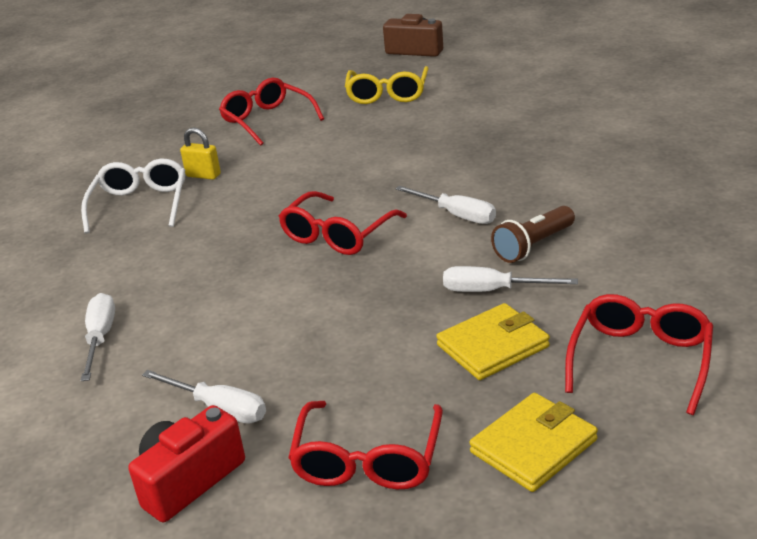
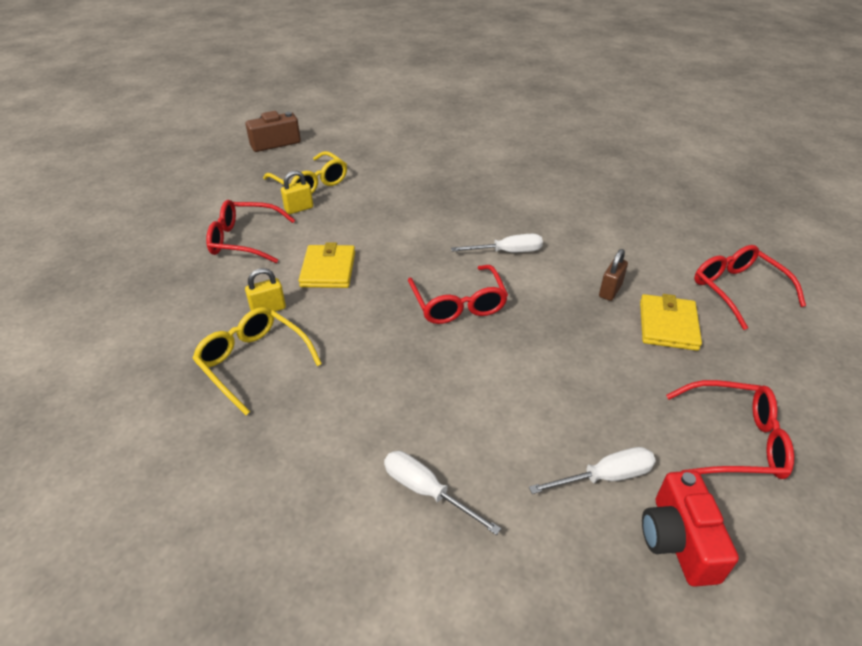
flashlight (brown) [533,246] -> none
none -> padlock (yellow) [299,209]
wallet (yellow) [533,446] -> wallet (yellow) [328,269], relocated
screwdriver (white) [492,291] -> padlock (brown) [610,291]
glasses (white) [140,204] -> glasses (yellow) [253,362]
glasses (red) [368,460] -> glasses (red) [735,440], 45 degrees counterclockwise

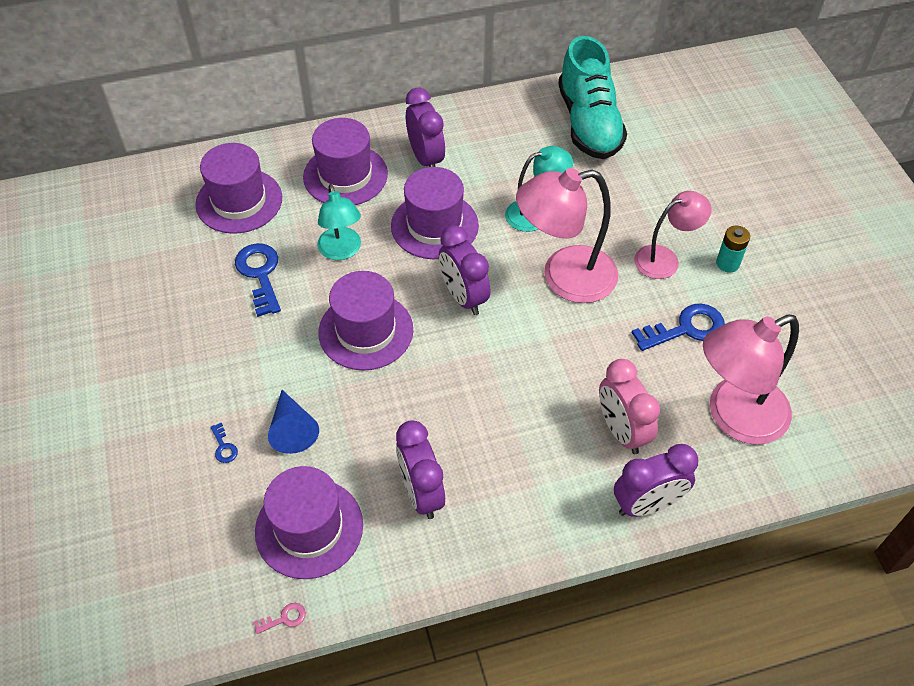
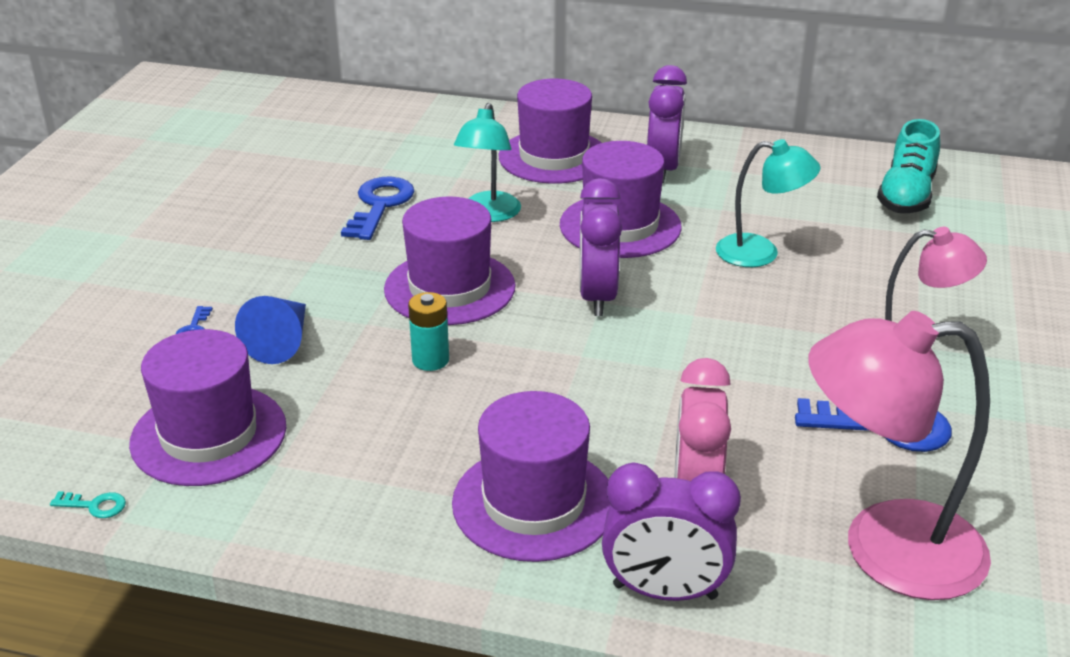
clock (purple) [421,493] -> none
lamp (pink) [564,277] -> none
hat (purple) [239,201] -> hat (purple) [534,503], relocated
battery (turquoise) [727,263] -> battery (turquoise) [430,360], relocated
key (pink) [284,618] -> key (turquoise) [95,506]
shoe (turquoise) [589,123] -> shoe (turquoise) [906,195], x0.66

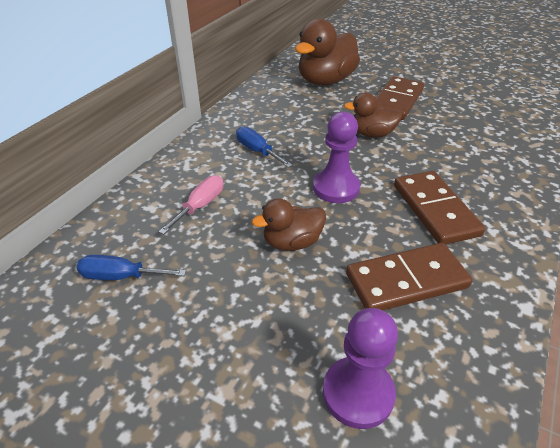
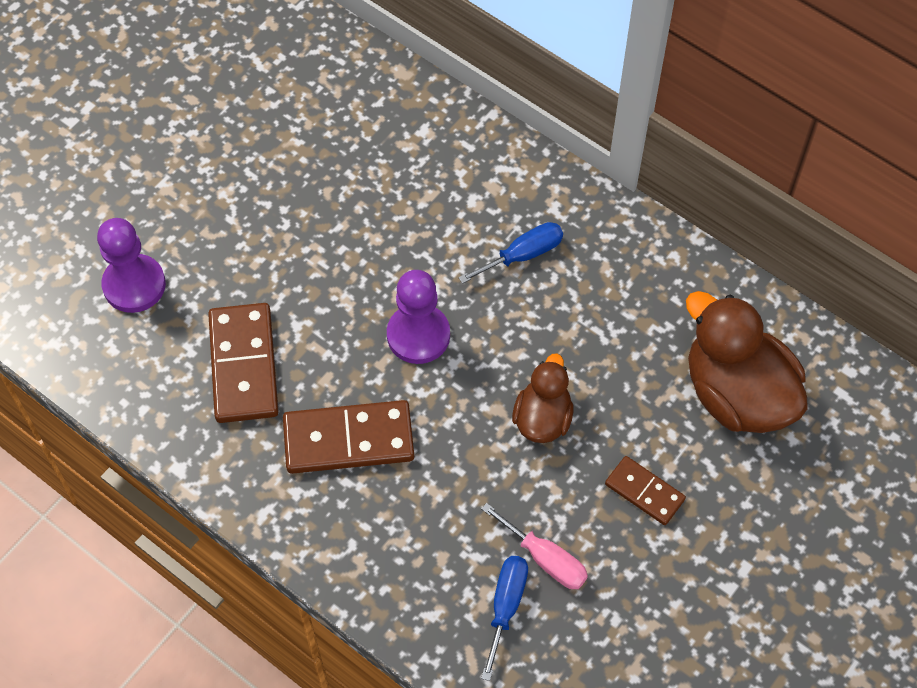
duck (brown) [292,242] -> none
screwdriver (blue) [121,276] -> screwdriver (blue) [506,606], relocated
screwdriver (pink) [200,206] -> screwdriver (pink) [545,559], relocated
domino (brown) [397,101] -> domino (brown) [644,492], x0.58

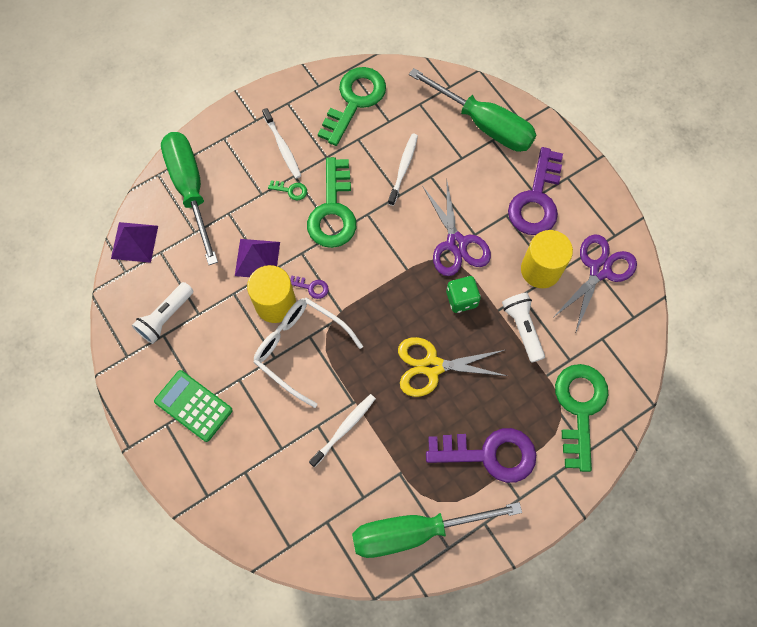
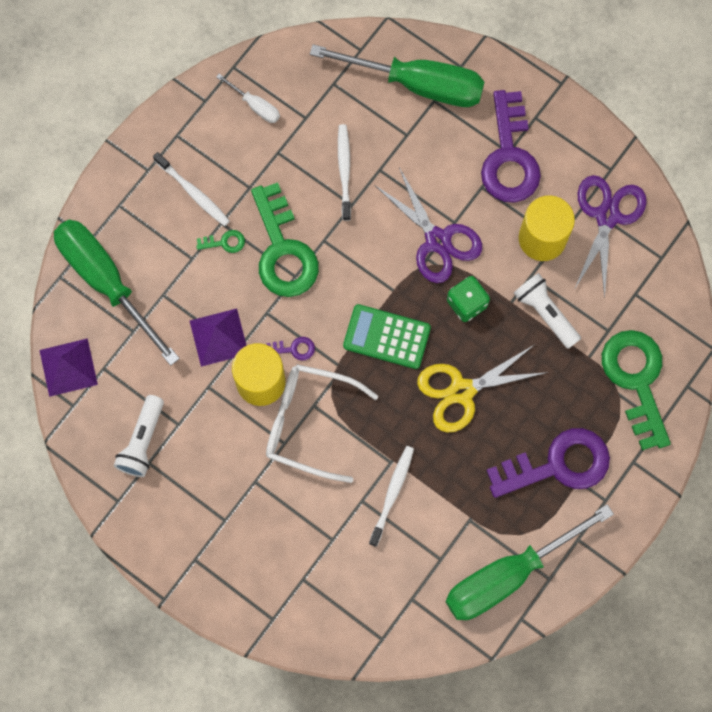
calculator (green) [193,406] -> calculator (green) [386,337], relocated
key (green) [354,101] -> screwdriver (white) [255,106]

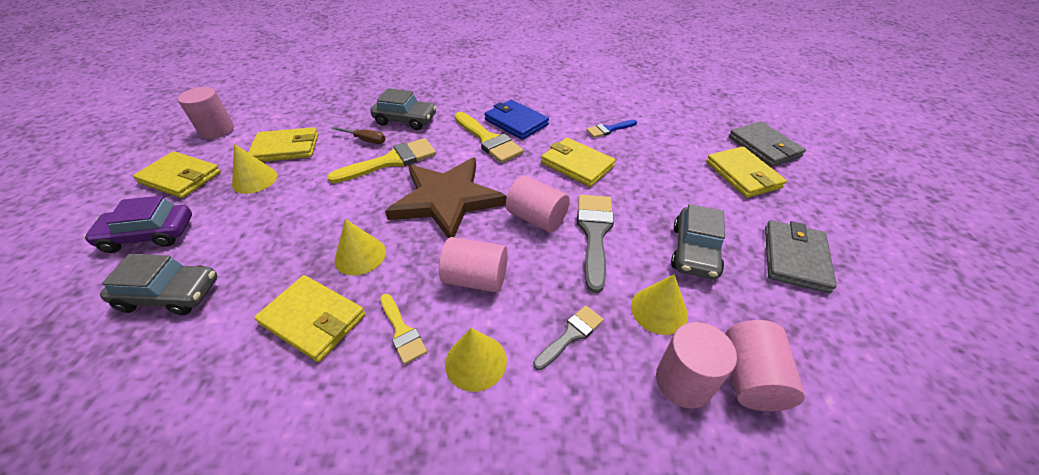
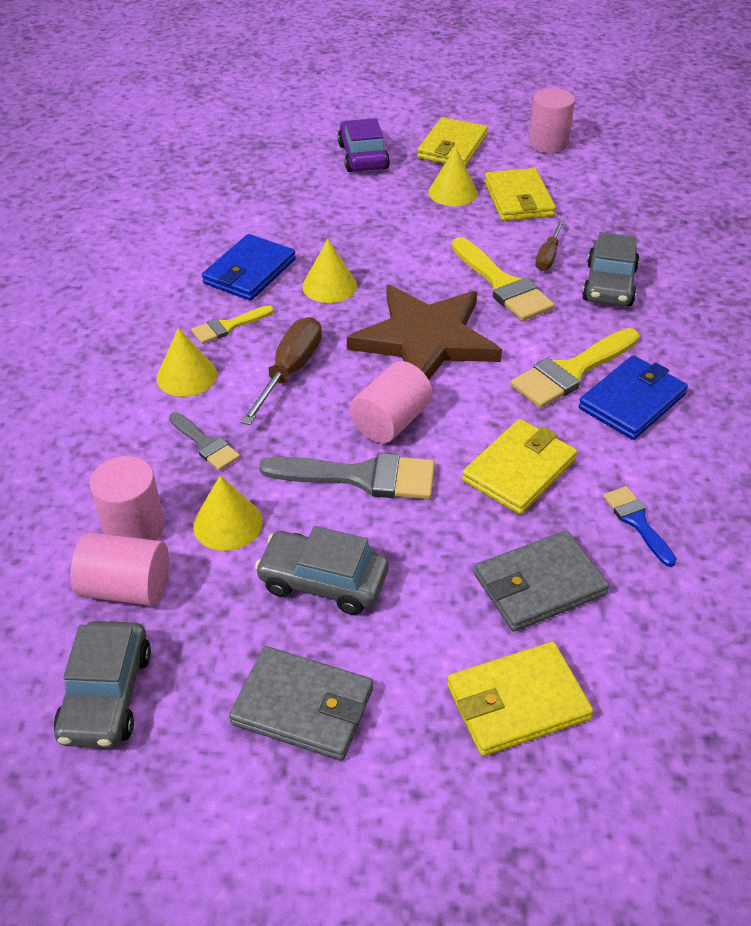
car (grey) [170,294] -> car (grey) [106,695], relocated
wallet (grey) [764,147] -> wallet (grey) [539,584], relocated
cylinder (pink) [476,279] -> screwdriver (brown) [290,371]
wallet (yellow) [313,320] -> wallet (blue) [249,272]

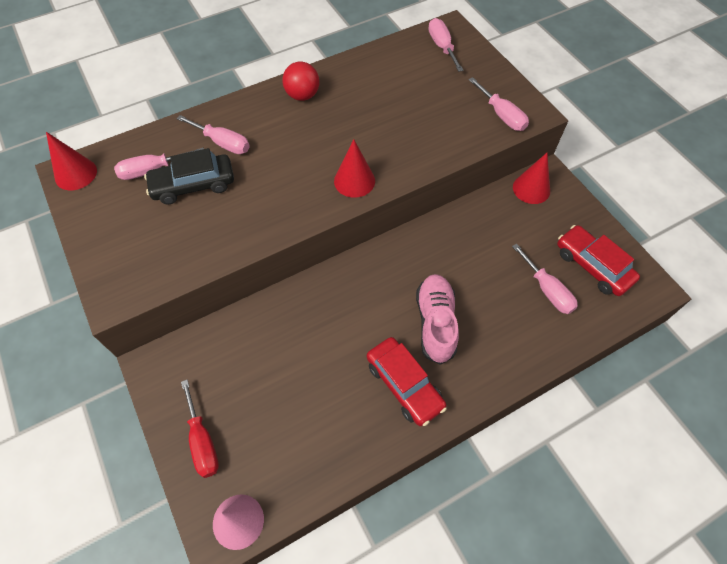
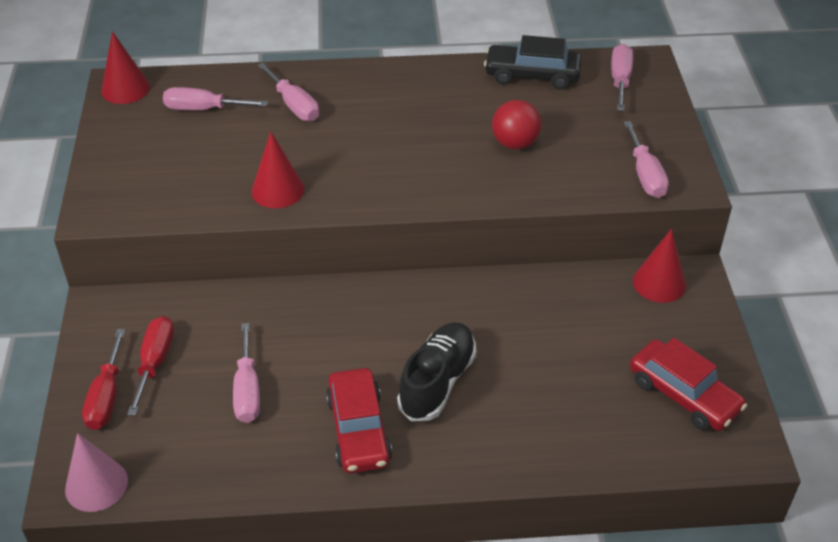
none -> screwdriver (red) [155,362]
car (black) [193,185] -> car (black) [532,75], relocated
ball (red) [302,95] -> ball (red) [515,143], relocated
cone (red) [354,181] -> cone (red) [277,190], relocated
screwdriver (pink) [547,290] -> screwdriver (pink) [247,390], relocated
shoe (pink) [435,323] -> shoe (black) [437,382]
car (red) [592,266] -> car (red) [683,395], 150 degrees clockwise

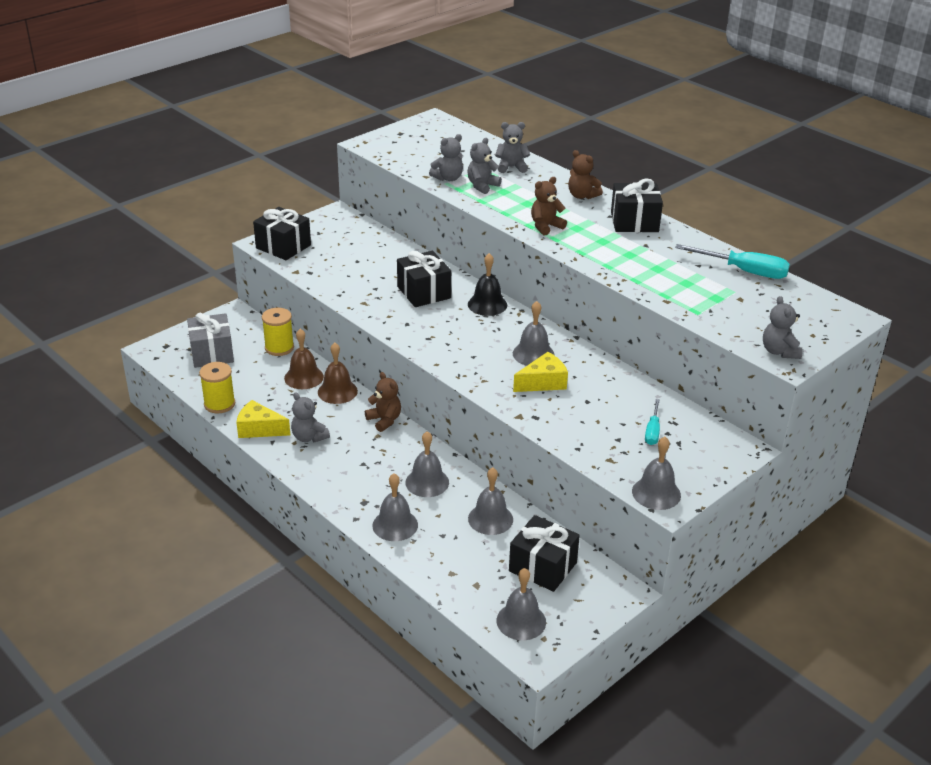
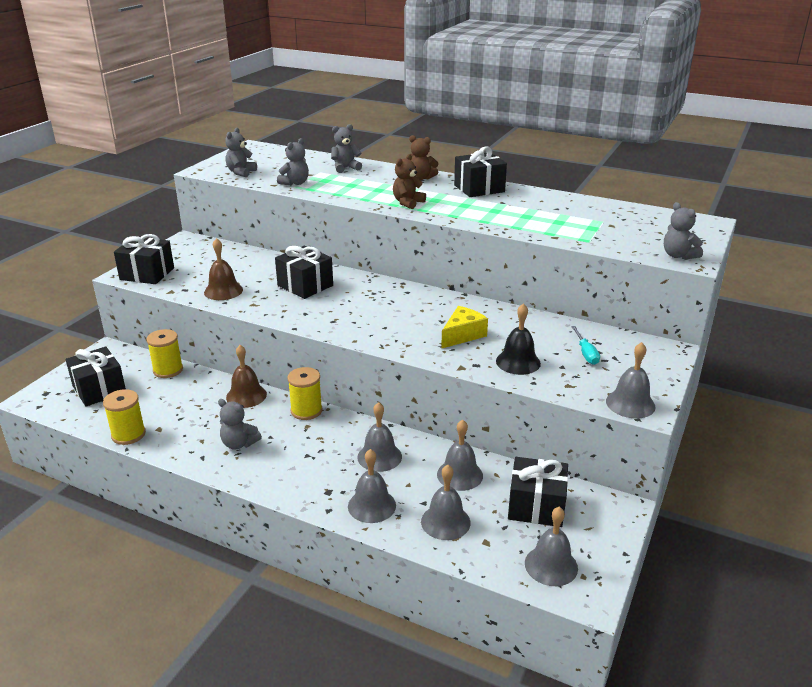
cheese (yellow) [259,429] -> none
screwdriver (turquoise) [744,271] -> none
bell (brown) [304,377] -> bell (brown) [223,291], relocated
teddy bear (grey) [482,186] -> teddy bear (grey) [241,172], relocated
bell (black) [487,304] -> bell (black) [518,362], relocated
bell (grey) [533,354] -> bell (grey) [445,522], relocated
teddy bear (brown) [384,420] -> spool (yellow) [306,411]
gift (grey) [212,353] -> gift (black) [99,389]

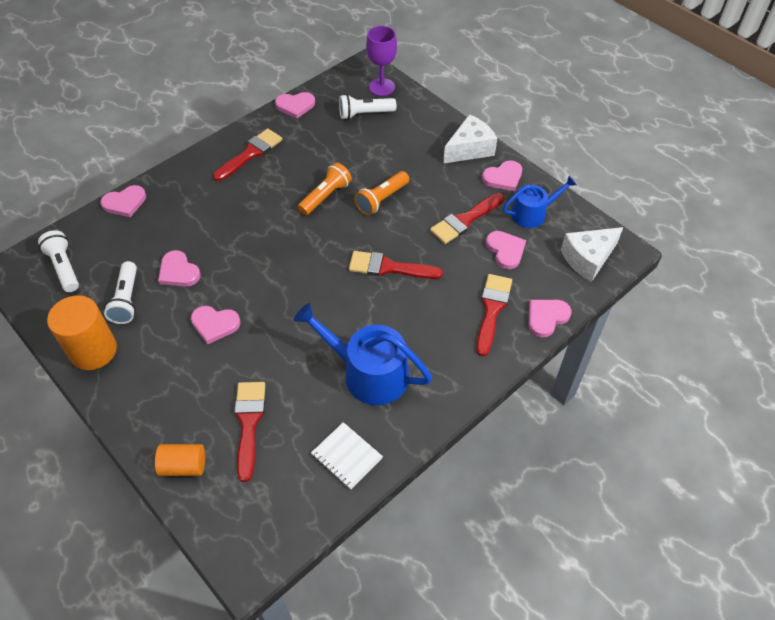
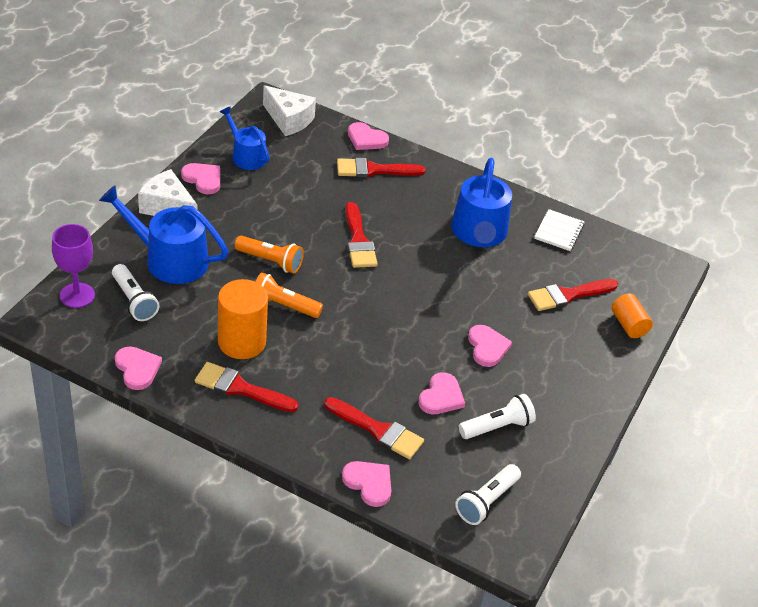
heart (pink) [505,250] -> none
none -> watering can (blue) [169,259]
cylinder (orange) [93,351] -> cylinder (orange) [242,342], relocated
brush (red) [464,220] -> brush (red) [378,430], relocated

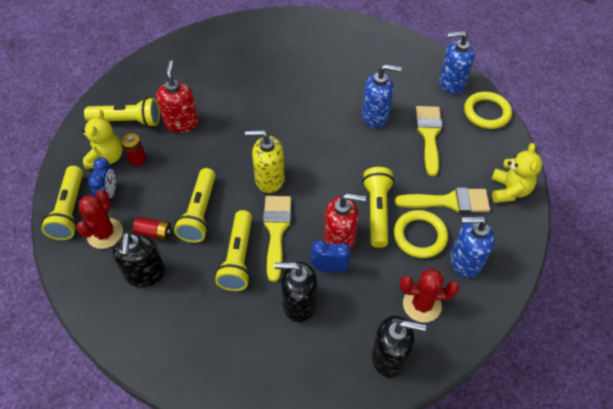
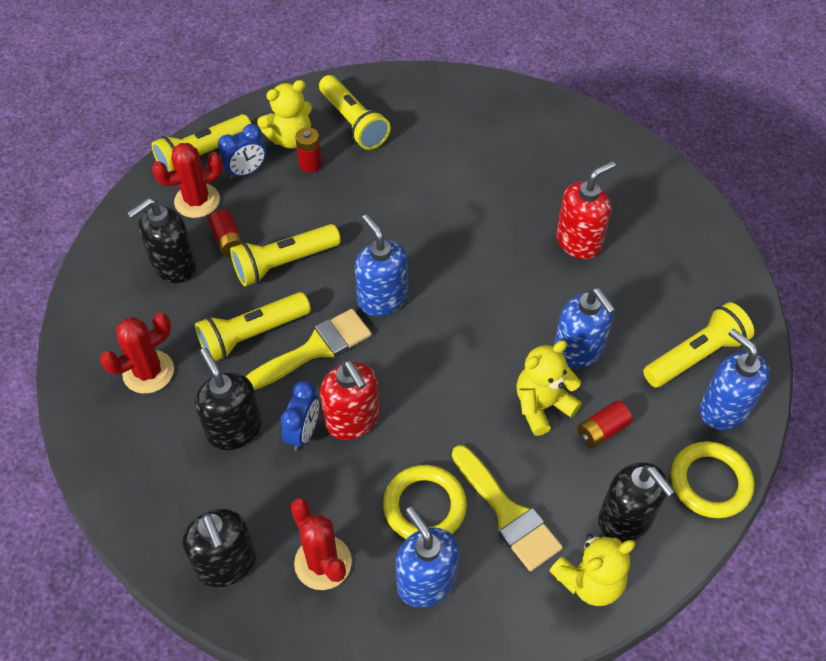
none -> cactus (red) [148,372]
none -> teddy bear (yellow) [542,406]
none -> soap dispenser (black) [625,519]
soap dispenser (red) [181,123] -> soap dispenser (red) [578,241], relocated
flashlight (yellow) [377,211] -> flashlight (yellow) [695,356], relocated
brush (yellow) [429,135] -> battery (red) [602,430]
soap dispenser (yellow) [269,179] -> soap dispenser (blue) [382,298]
clock (blue) [329,268] -> clock (blue) [303,432], 45 degrees clockwise

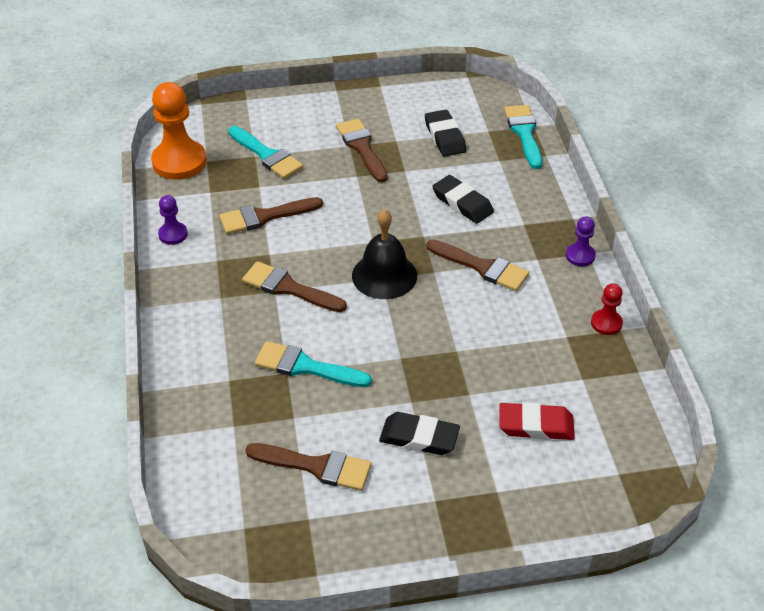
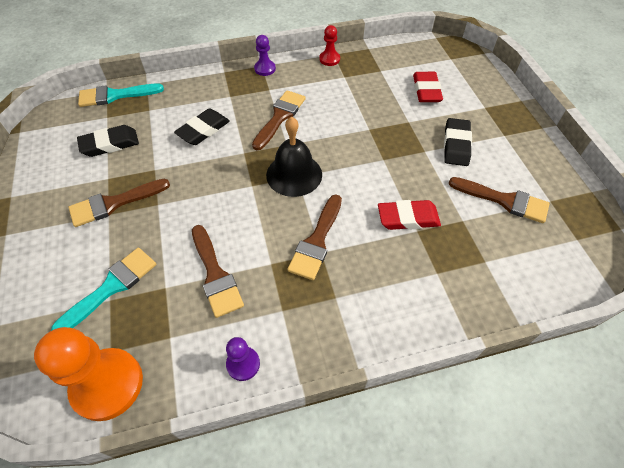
brush (turquoise) [305,367] -> eraser (red) [408,218]
brush (brown) [316,466] -> brush (brown) [504,200], 105 degrees clockwise

